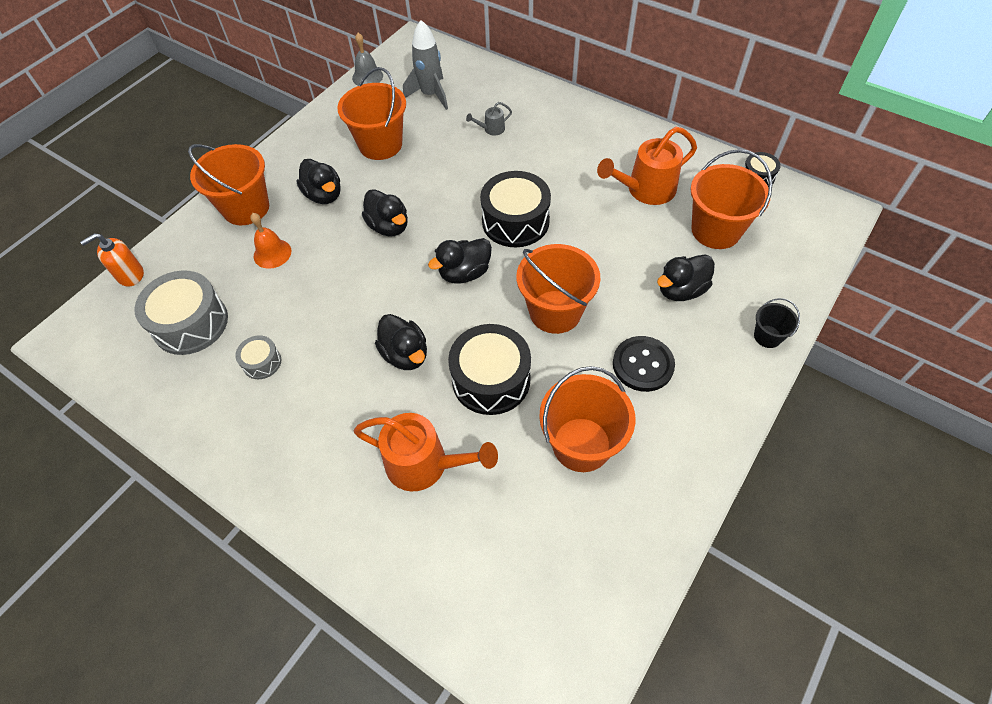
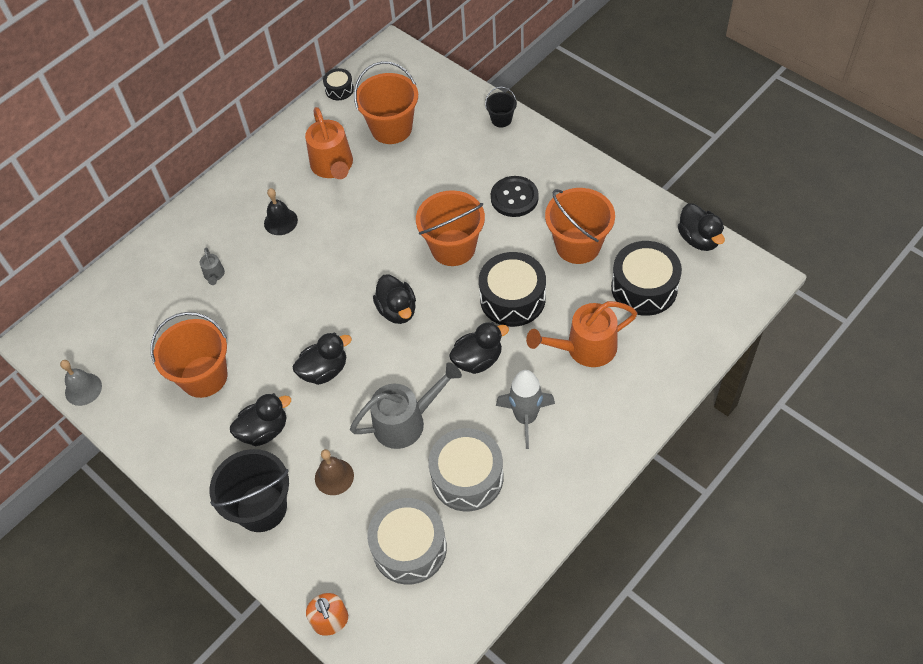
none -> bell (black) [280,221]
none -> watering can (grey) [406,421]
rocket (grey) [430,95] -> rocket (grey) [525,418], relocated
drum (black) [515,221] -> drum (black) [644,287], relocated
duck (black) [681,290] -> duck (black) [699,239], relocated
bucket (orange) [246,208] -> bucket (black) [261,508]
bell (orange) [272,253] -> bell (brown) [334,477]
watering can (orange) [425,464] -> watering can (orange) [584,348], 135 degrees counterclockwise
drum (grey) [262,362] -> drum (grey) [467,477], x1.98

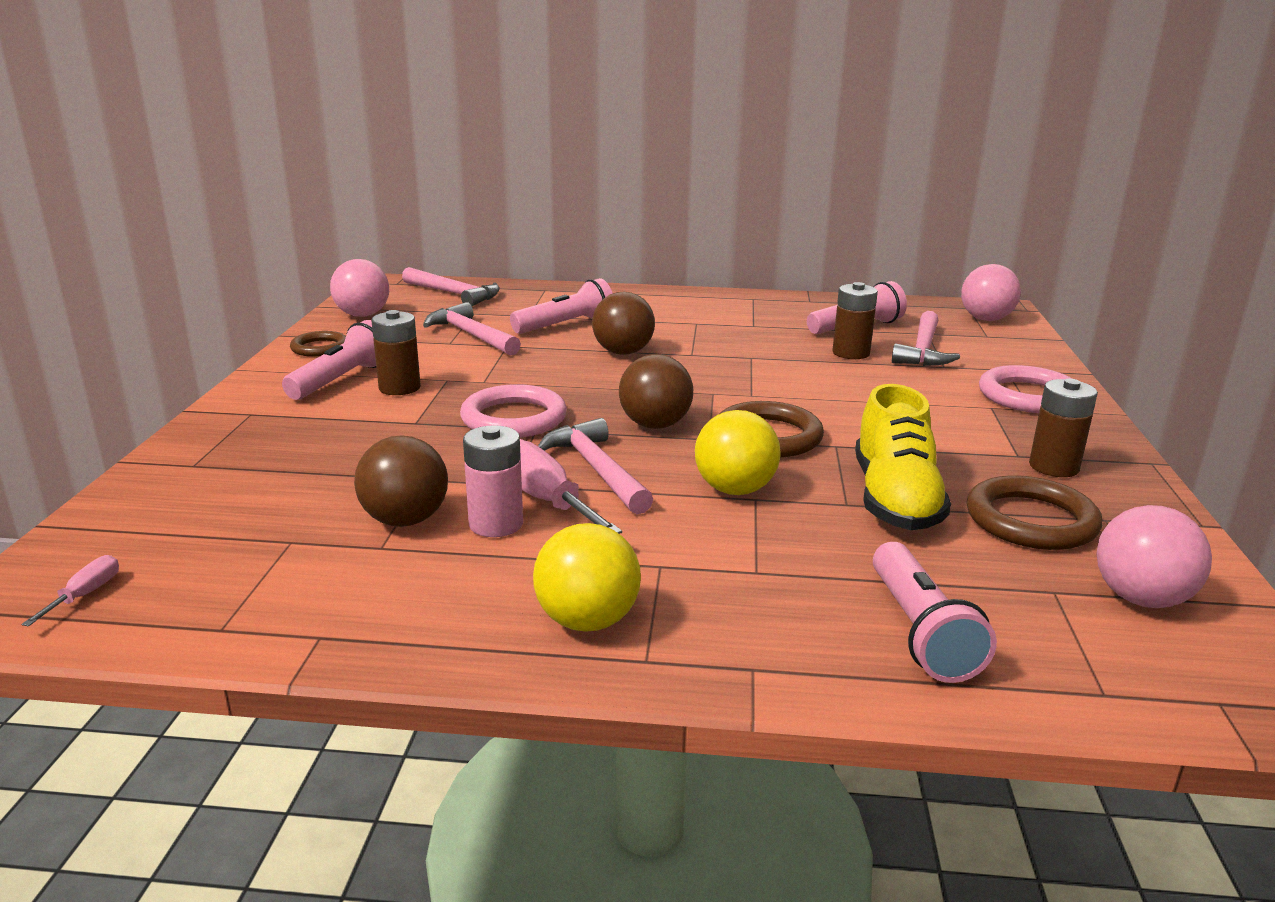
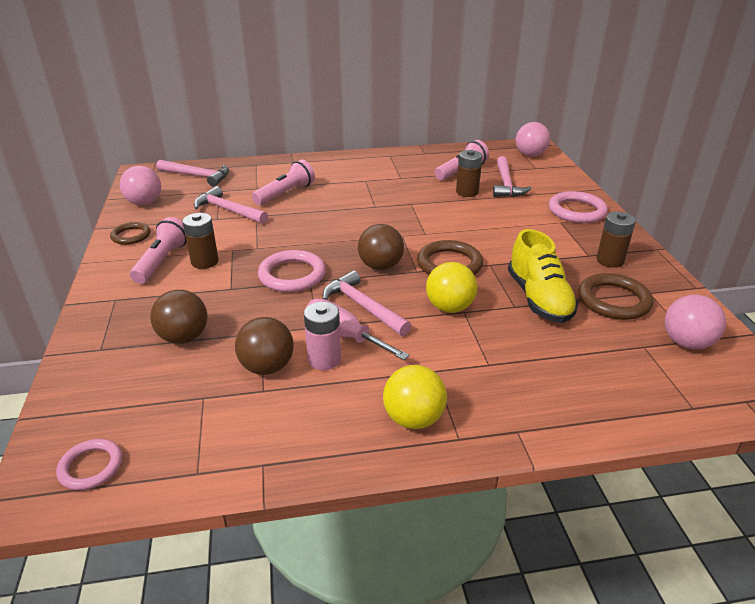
flashlight (pink) [920,631] -> none
ball (brown) [623,352] -> ball (brown) [184,337], relocated
screwdriver (pink) [85,594] -> ring (pink) [91,467]

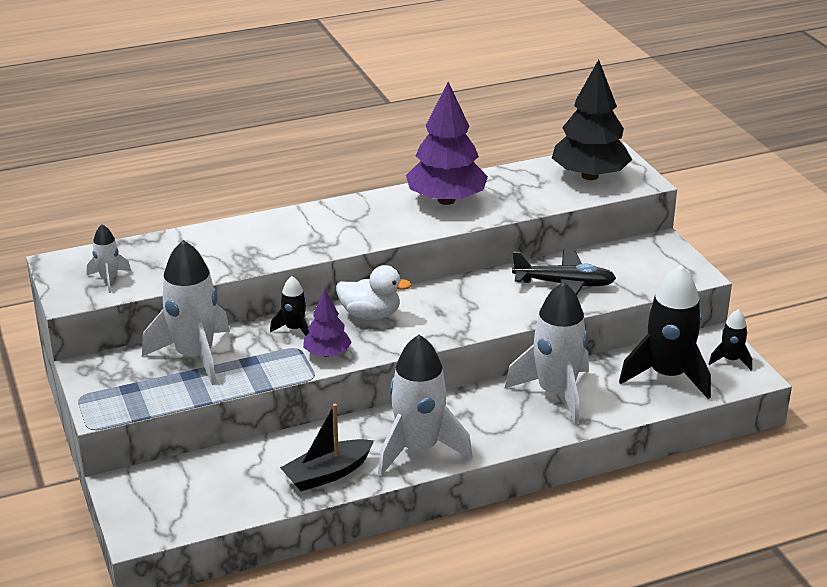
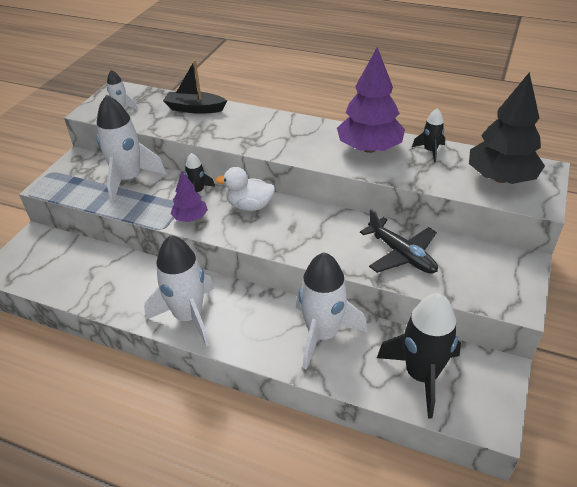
boat (black) [327,474] -> boat (black) [195,109], relocated
rocket (black) [730,360] -> rocket (black) [430,151], relocated
duck (white) [370,315] -> duck (white) [250,206], 135 degrees clockwise

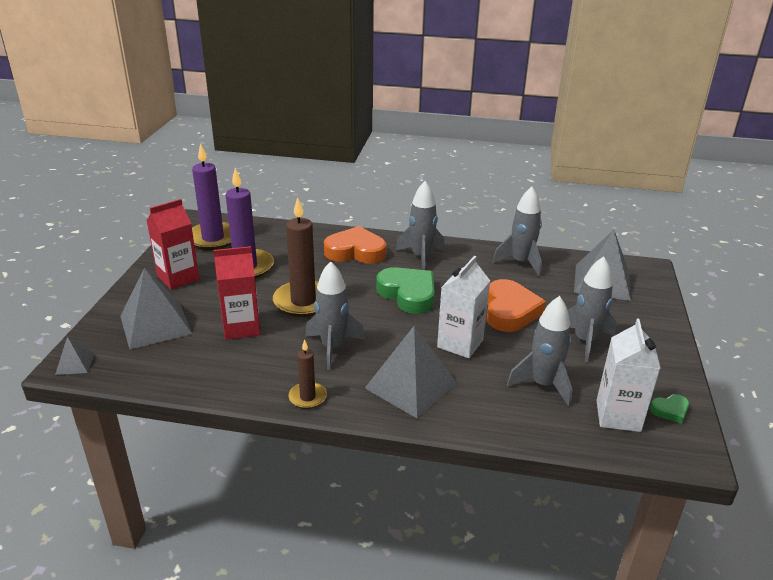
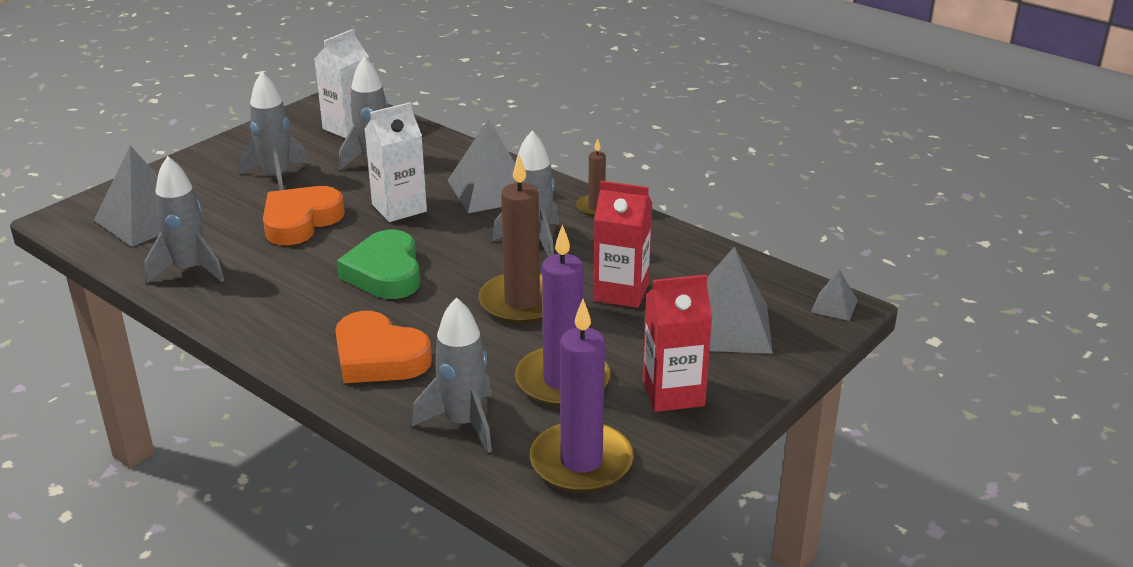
heart (green) [670,410] -> none
rocket (grey) [421,257] -> rocket (grey) [463,423], relocated

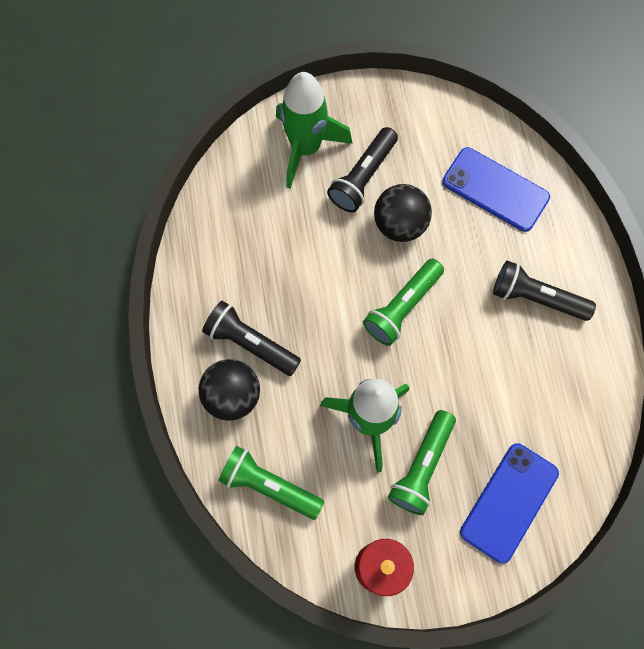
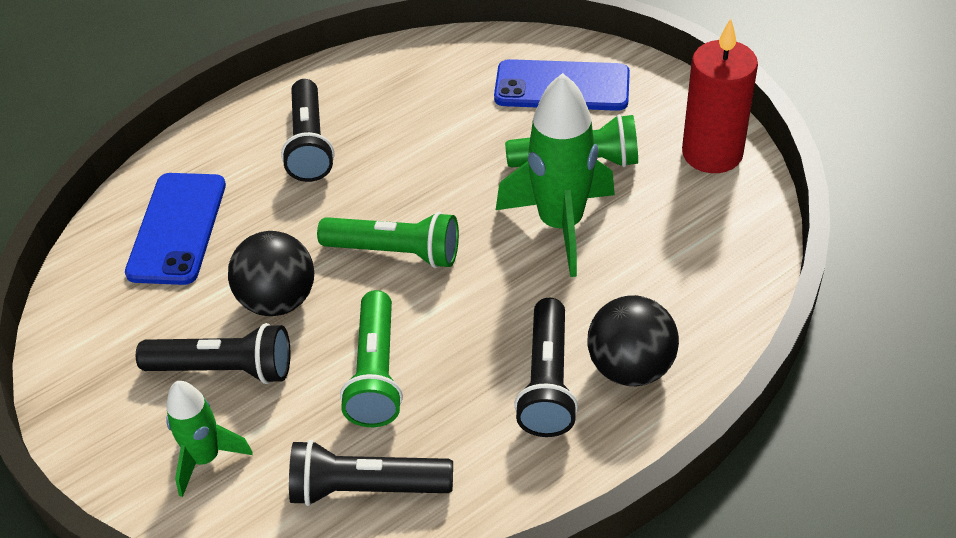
none -> flashlight (black) [366,488]
flashlight (green) [269,485] -> flashlight (green) [376,373], relocated
rocket (green) [306,148] -> rocket (green) [206,458], x0.58

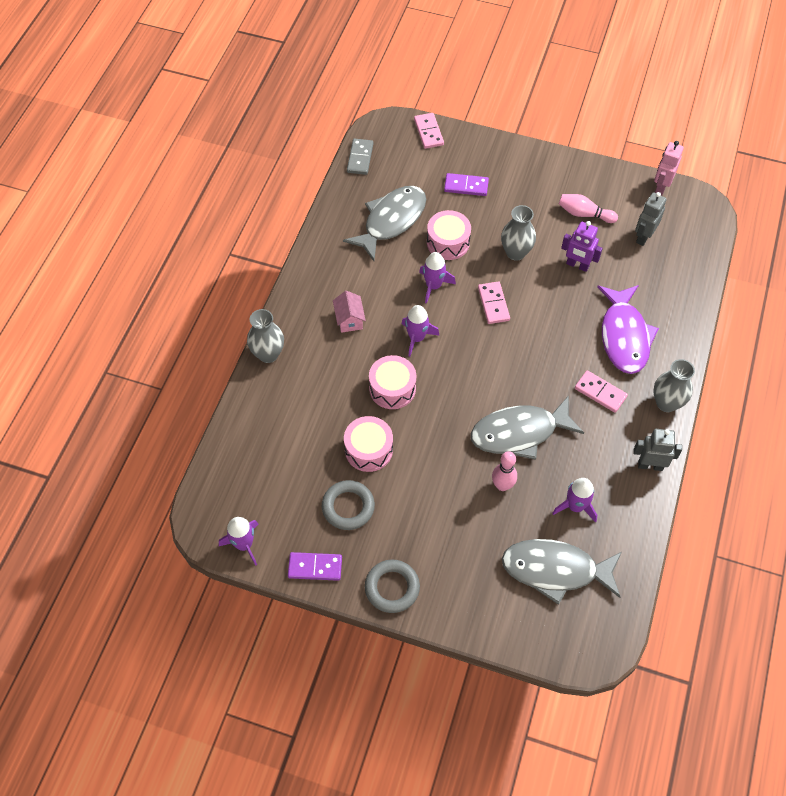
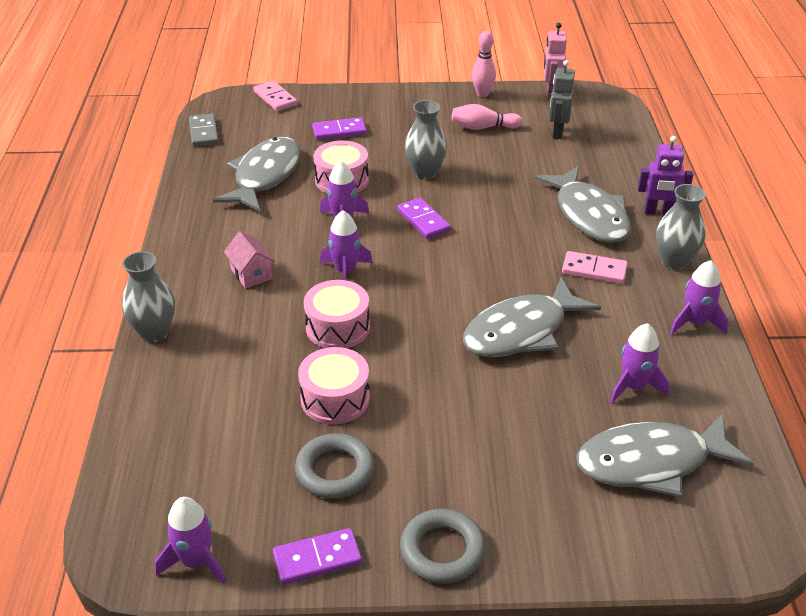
bowling pin (pink) [502,485] -> bowling pin (pink) [482,94], relocated
robot (purple) [577,265] -> robot (purple) [658,212], relocated
robot (grey) [650,465] -> rocket (purple) [695,323]
domino (pink) [493,304] -> domino (purple) [423,221]
fish (purple) [624,336] -> fish (grey) [589,215]

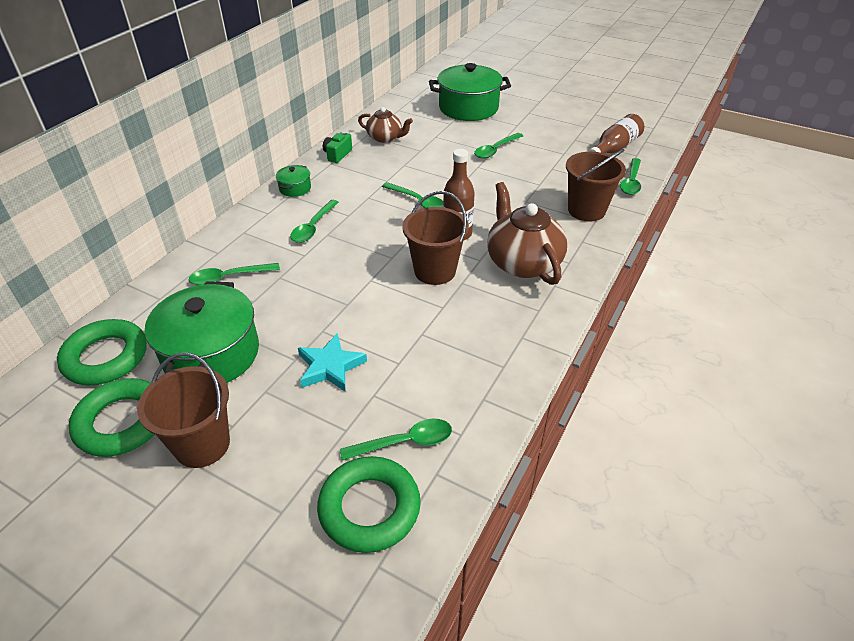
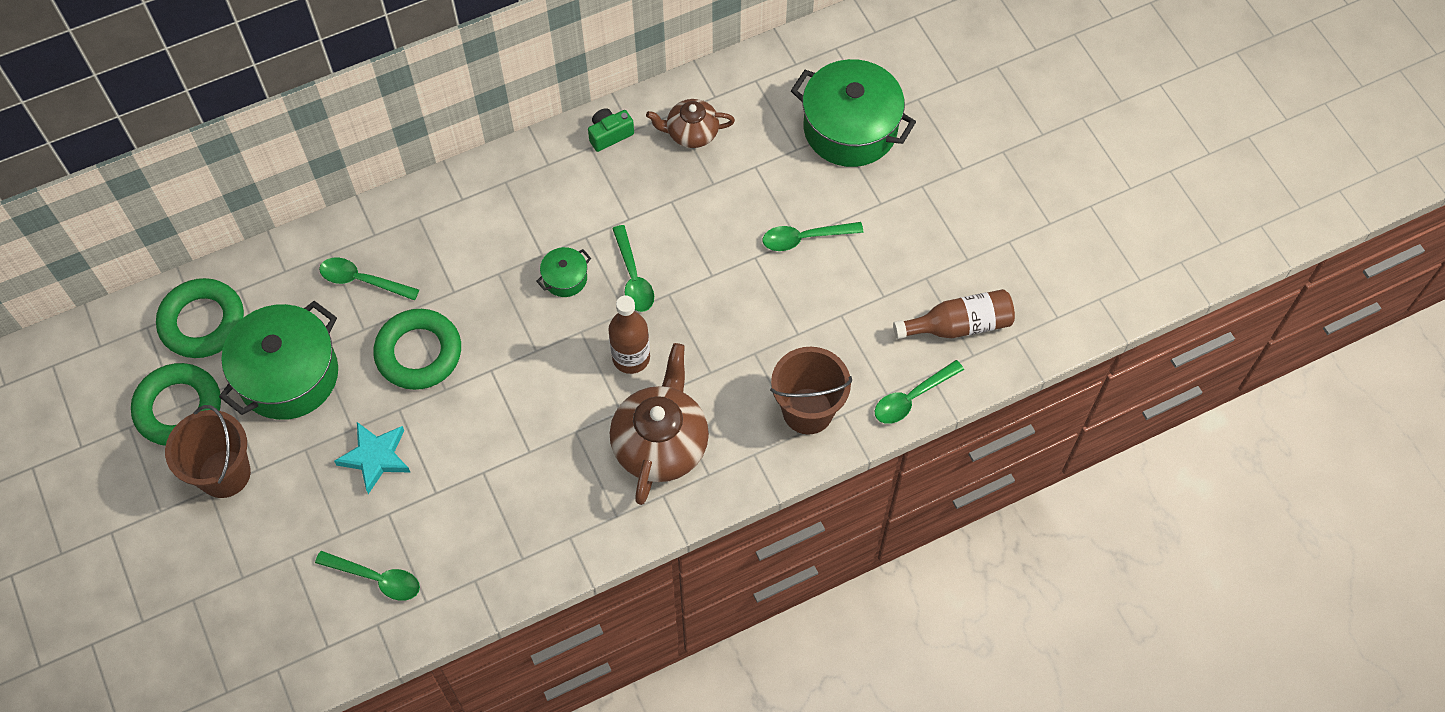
spoon (green) [313,227] -> none
bucket (brown) [435,271] -> none
pot (green) [295,188] -> pot (green) [565,278], relocated
ring (green) [369,508] -> ring (green) [419,353], relocated
teapot (brown) [385,138] -> teapot (brown) [691,133], 120 degrees clockwise

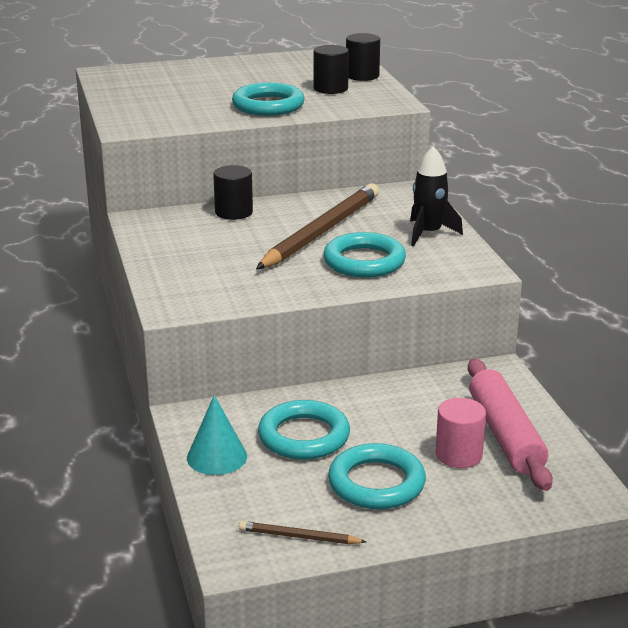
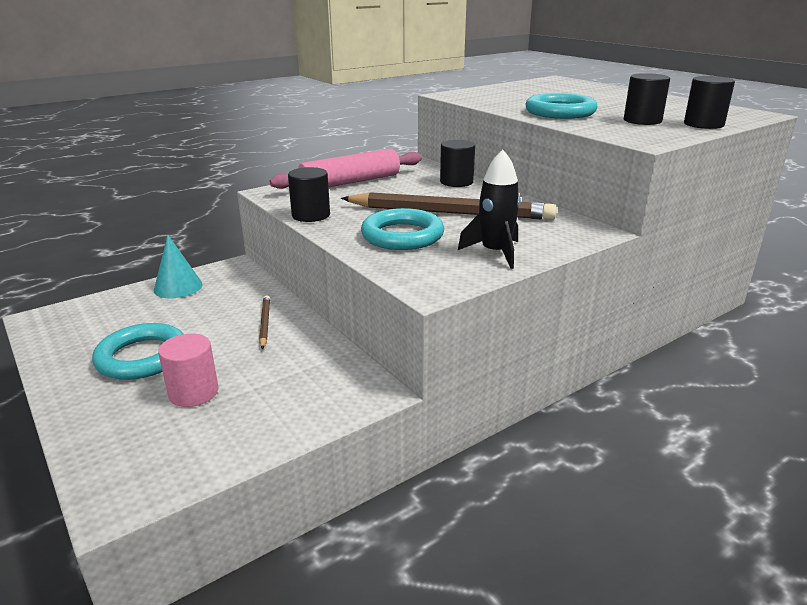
ring (turquoise) [304,436] -> none
none -> cylinder (black) [311,215]
pencil (brown) [299,537] -> pencil (brown) [265,323], relocated
rolling pin (pink) [505,435] -> rolling pin (pink) [350,182], relocated

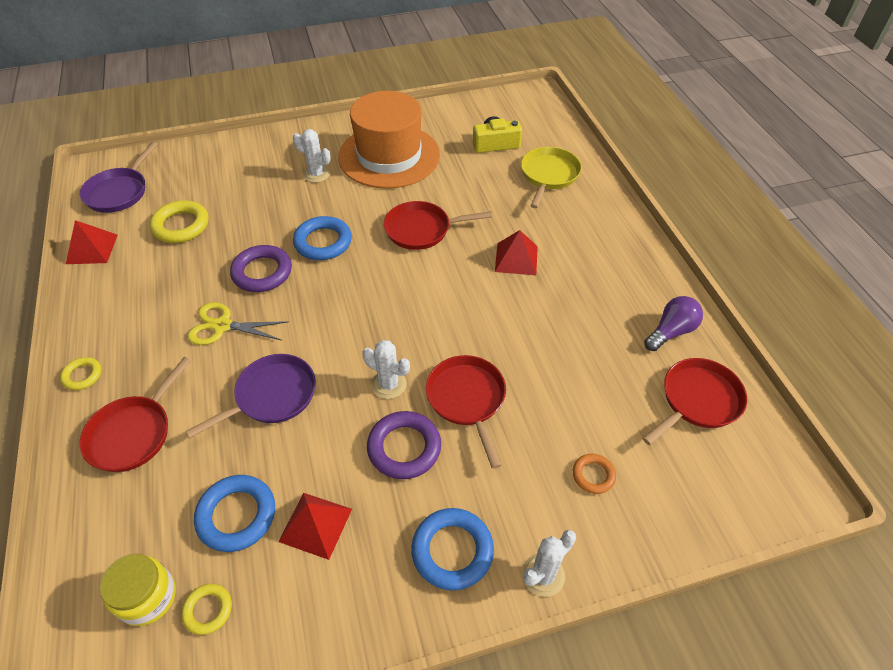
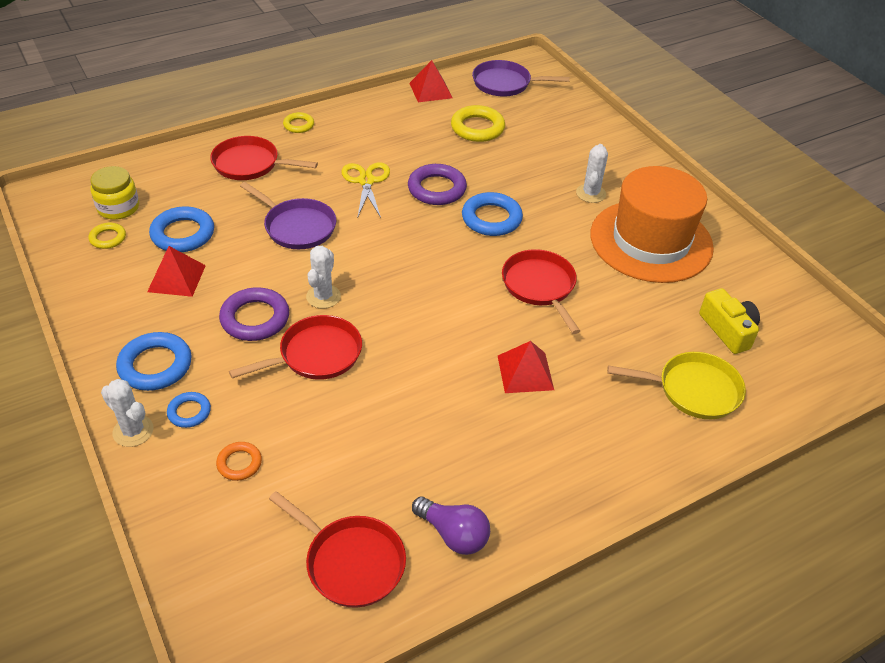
none -> ring (blue) [189,412]

